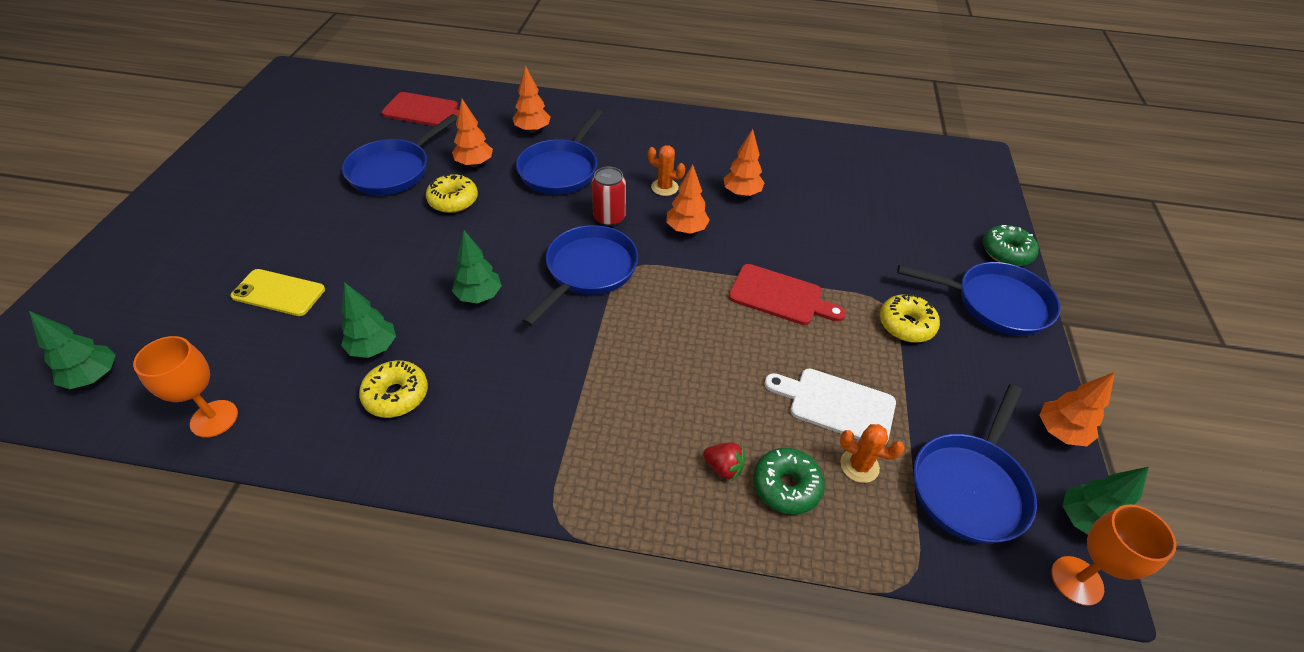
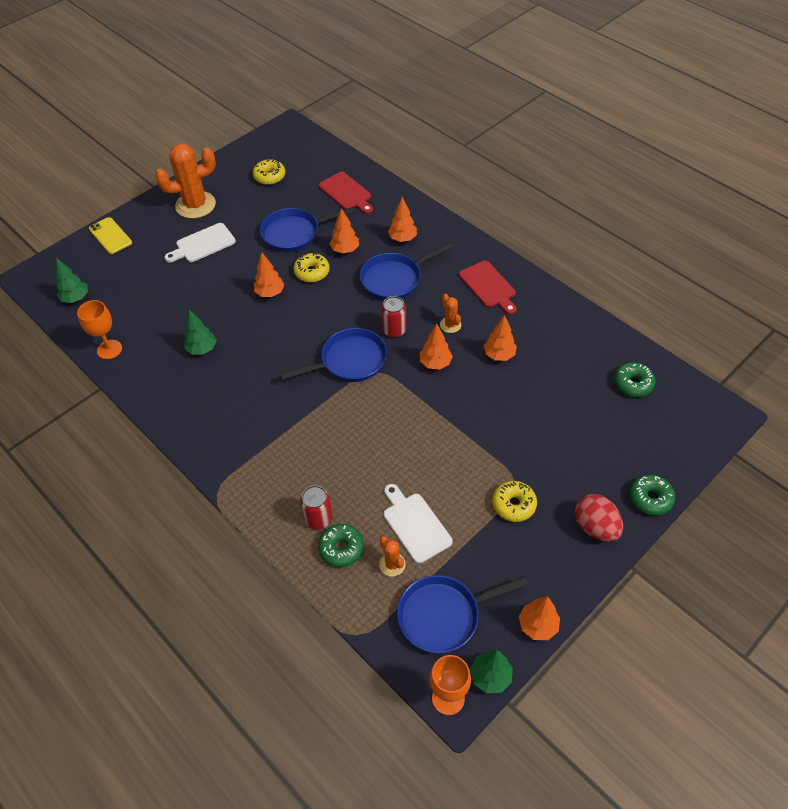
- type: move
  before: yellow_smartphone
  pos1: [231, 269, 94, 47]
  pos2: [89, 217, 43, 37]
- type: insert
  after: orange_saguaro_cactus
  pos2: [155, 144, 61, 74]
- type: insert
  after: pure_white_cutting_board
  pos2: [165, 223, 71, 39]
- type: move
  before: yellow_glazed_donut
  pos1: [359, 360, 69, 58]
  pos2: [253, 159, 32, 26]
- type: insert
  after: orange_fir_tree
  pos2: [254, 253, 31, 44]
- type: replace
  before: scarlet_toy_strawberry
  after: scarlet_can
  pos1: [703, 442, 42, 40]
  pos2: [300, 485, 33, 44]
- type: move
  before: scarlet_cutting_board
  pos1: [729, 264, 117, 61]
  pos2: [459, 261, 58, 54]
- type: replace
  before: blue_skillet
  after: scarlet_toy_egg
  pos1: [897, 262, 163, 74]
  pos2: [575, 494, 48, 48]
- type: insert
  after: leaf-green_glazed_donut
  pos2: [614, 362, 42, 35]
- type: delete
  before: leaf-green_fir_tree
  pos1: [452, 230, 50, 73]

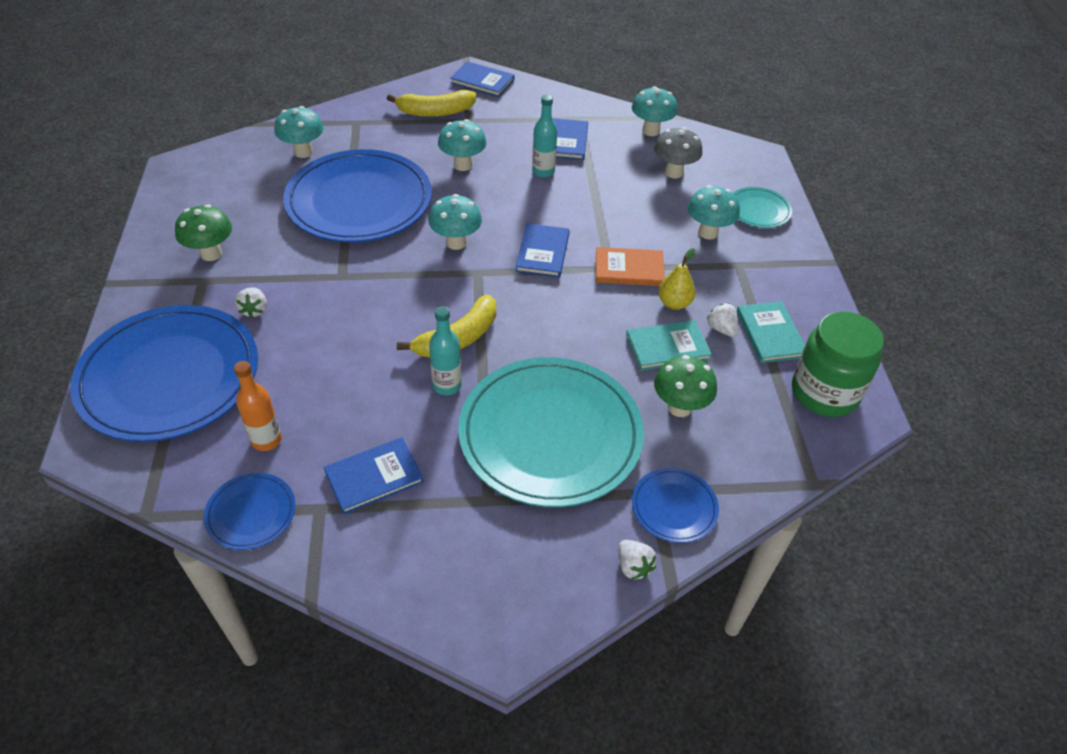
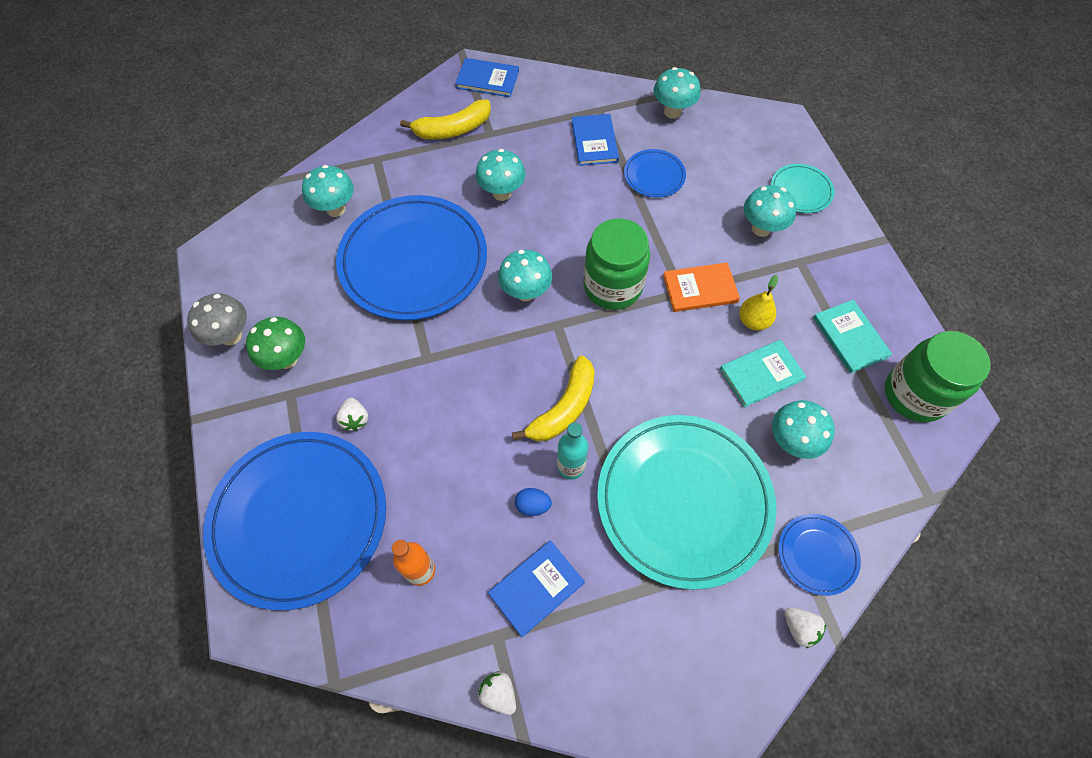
- type: move
  before: ash-grey_mushroom
  pos1: [654, 127, 48, 51]
  pos2: [187, 294, 60, 52]
- type: move
  before: pure_white_toy_strawberry
  pos1: [707, 303, 31, 34]
  pos2: [478, 671, 38, 44]
- type: insert
  after: blue_toy_egg
  pos2: [515, 488, 37, 28]
- type: replace
  before: blue_book
  after: leaf-green_jar
  pos1: [516, 223, 54, 55]
  pos2: [583, 218, 67, 92]
- type: move
  before: blue_flat_dish
  pos1: [204, 473, 91, 77]
  pos2: [624, 149, 62, 49]
- type: recolor
  before: leaf-green_mushroom
  after: turquoise_mushroom
  pos1: [654, 355, 63, 62]
  pos2: [772, 400, 63, 59]
- type: delete
  before: turquoise_flask
  pos1: [532, 95, 25, 83]

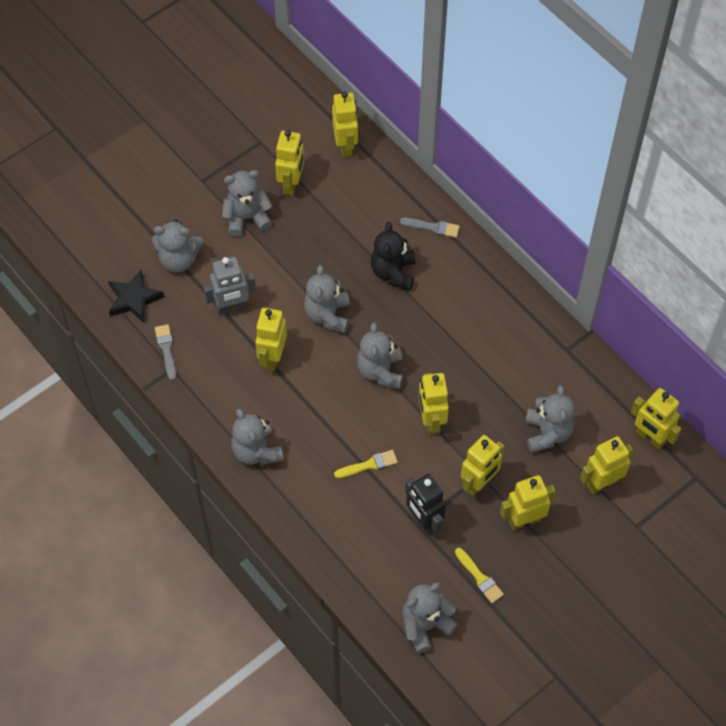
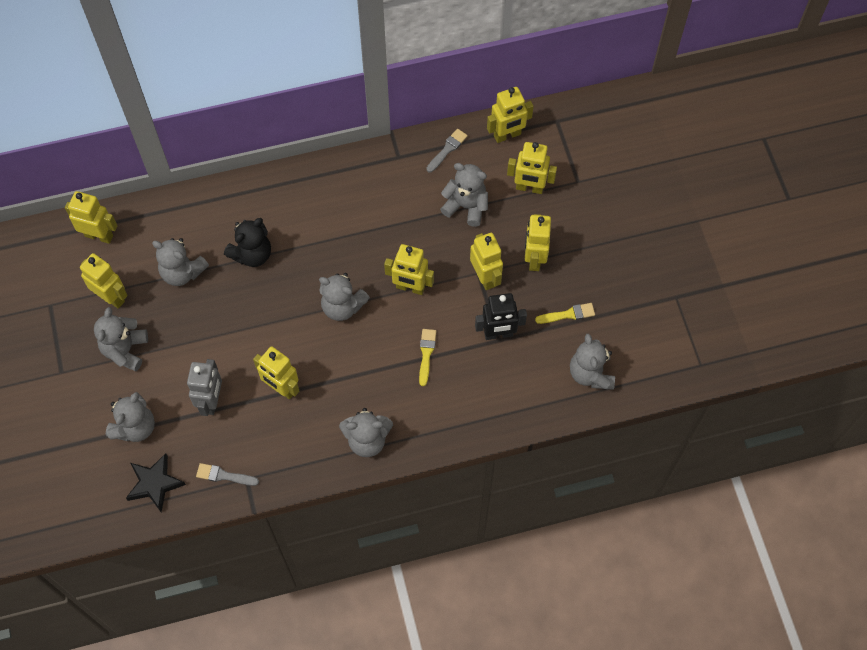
- type: move
  before: ash-grey_teddy
  pos1: [304, 265, 46, 68]
  pos2: [152, 238, 57, 48]
- type: rotate
  before: black_teddy
  pos1: [371, 222, 45, 69]
  pos2: [224, 218, 47, 49]
  turn: -75
- type: move
  before: ash-grey_paint_brush
  pos1: [400, 218, 60, 20]
  pos2: [426, 129, 42, 44]
- type: rotate
  before: yellow_robot_figure
  pos1: [580, 436, 53, 58]
  pos2: [507, 142, 50, 52]
  turn: -75

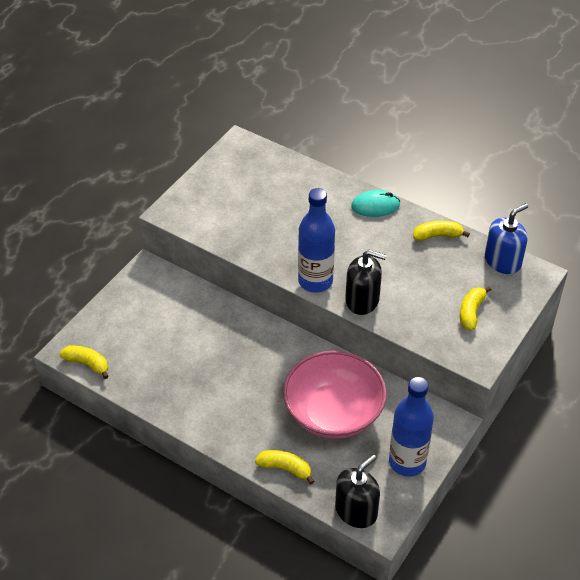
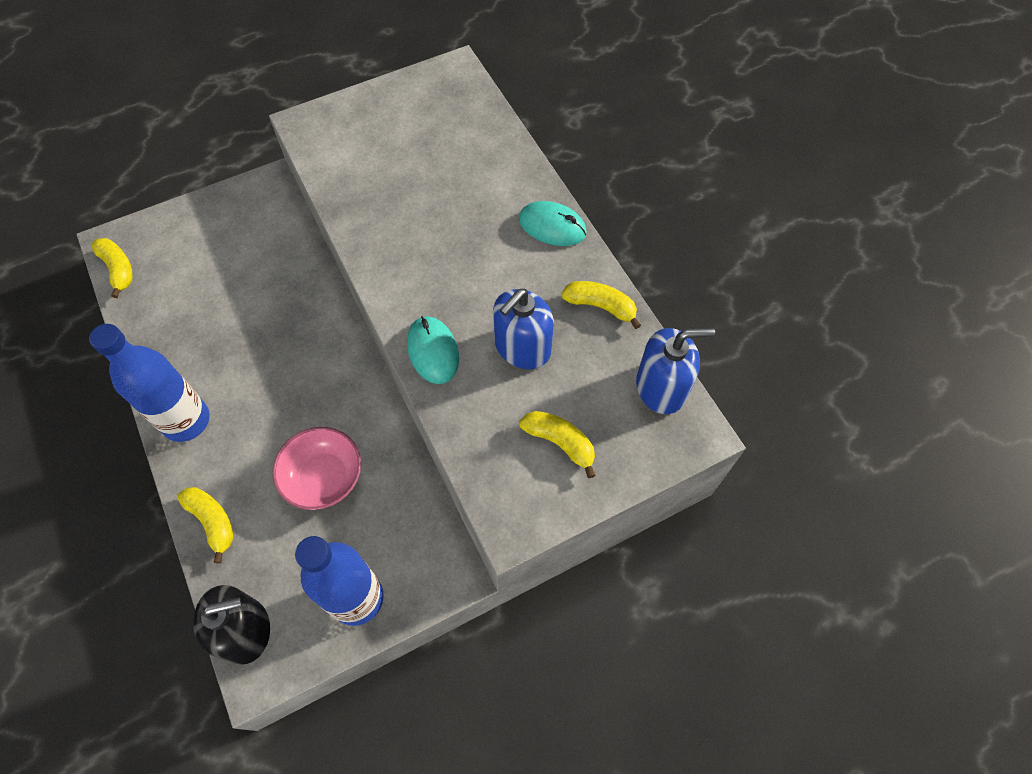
- type: move
  before: blue_flask
  pos1: [298, 188, 37, 105]
  pos2: [89, 324, 121, 118]
- type: resize
  before: pink_bowl
  pos1: [283, 351, 104, 88]
  pos2: [273, 427, 88, 83]
  scale: 0.6
- type: replace
  before: black_soap_dispenser
  after: turquoise_PC_mouse
  pos1: [345, 250, 41, 65]
  pos2: [407, 316, 52, 68]
- type: insert
  after: blue_soap_dispenser
  pos2: [493, 289, 61, 80]
- type: rotate
  before: yellow_banana_fruit
  pos1: [460, 286, 32, 44]
  pos2: [519, 411, 77, 67]
  turn: 75

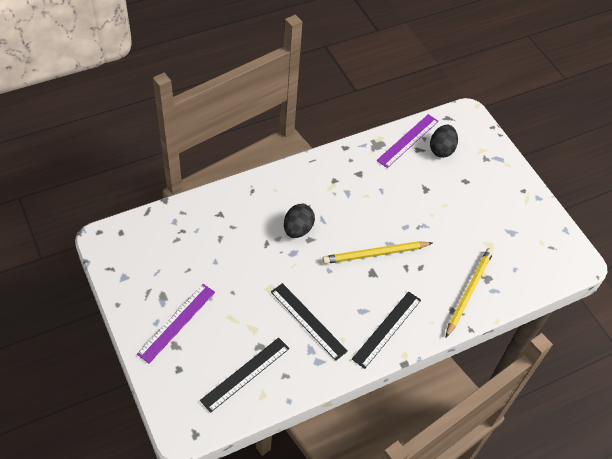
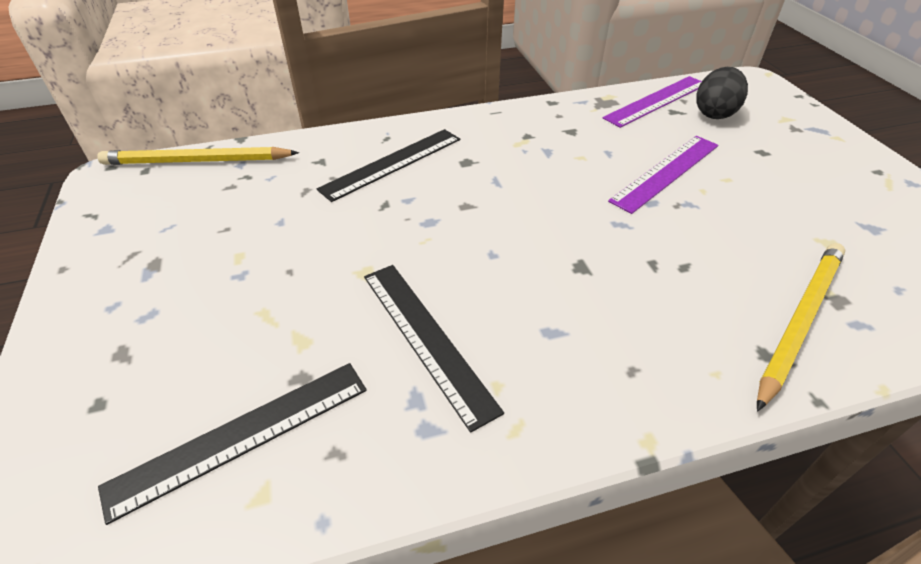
- type: move
  before: yellow_lead_pencil
  pos1: [322, 241, 110, 23]
  pos2: [97, 147, 202, 18]
- type: move
  before: black_measuring_stick
  pos1: [352, 291, 69, 78]
  pos2: [317, 129, 143, 73]
- type: move
  before: royal_purple_measuring_stick
  pos1: [137, 284, 78, 79]
  pos2: [608, 136, 111, 78]
- type: delete
  before: black_toy_egg
  pos1: [284, 204, 31, 34]

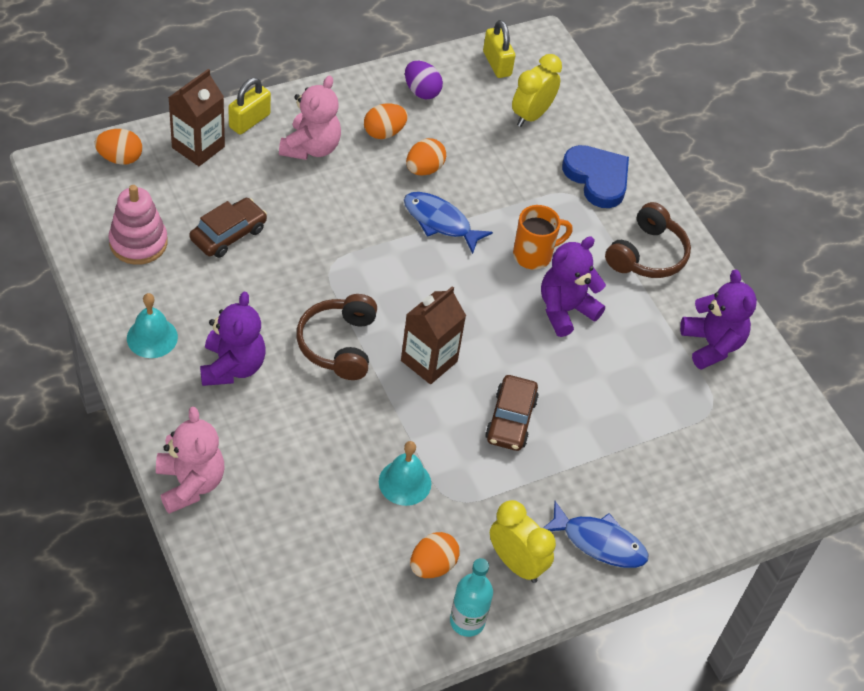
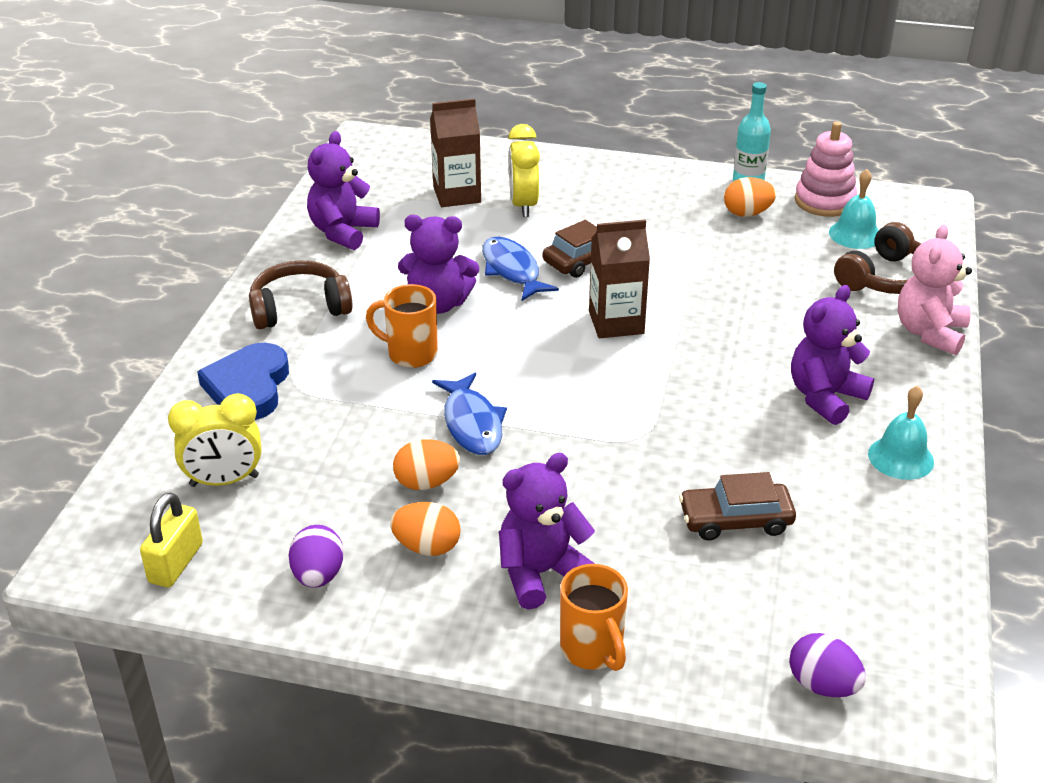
- type: move
  before: dark_brown_carton
  pos1: [168, 69, 57, 97]
  pos2: [430, 99, 51, 108]
- type: move
  before: blue_fish
  pos1: [544, 501, 104, 67]
  pos2: [482, 237, 77, 64]
- type: recolor
  before: pink_teddy
  after: royal_purple_teddy
  pos1: [279, 75, 62, 85]
  pos2: [499, 453, 96, 156]
- type: move
  before: yellow_alarm_clock
  pos1: [490, 500, 66, 83]
  pos2: [508, 124, 32, 93]
- type: replace
  before: yellow_padlock
  after: orange_mug
  pos1: [228, 78, 43, 56]
  pos2: [560, 564, 68, 107]
- type: recolor
  before: orange_toy_egg
  after: royal_purple_toy_egg
  pos1: [95, 129, 47, 36]
  pos2: [789, 633, 77, 64]
- type: move
  before: pink_stacking_rings
  pos1: [109, 185, 59, 80]
  pos2: [795, 122, 62, 95]
- type: move
  before: turquoise_hand_bell
  pos1: [379, 441, 52, 65]
  pos2: [829, 169, 50, 80]
- type: move
  before: dark_brown_over-ear_headphones
  pos1: [296, 294, 81, 86]
  pos2: [834, 222, 87, 72]

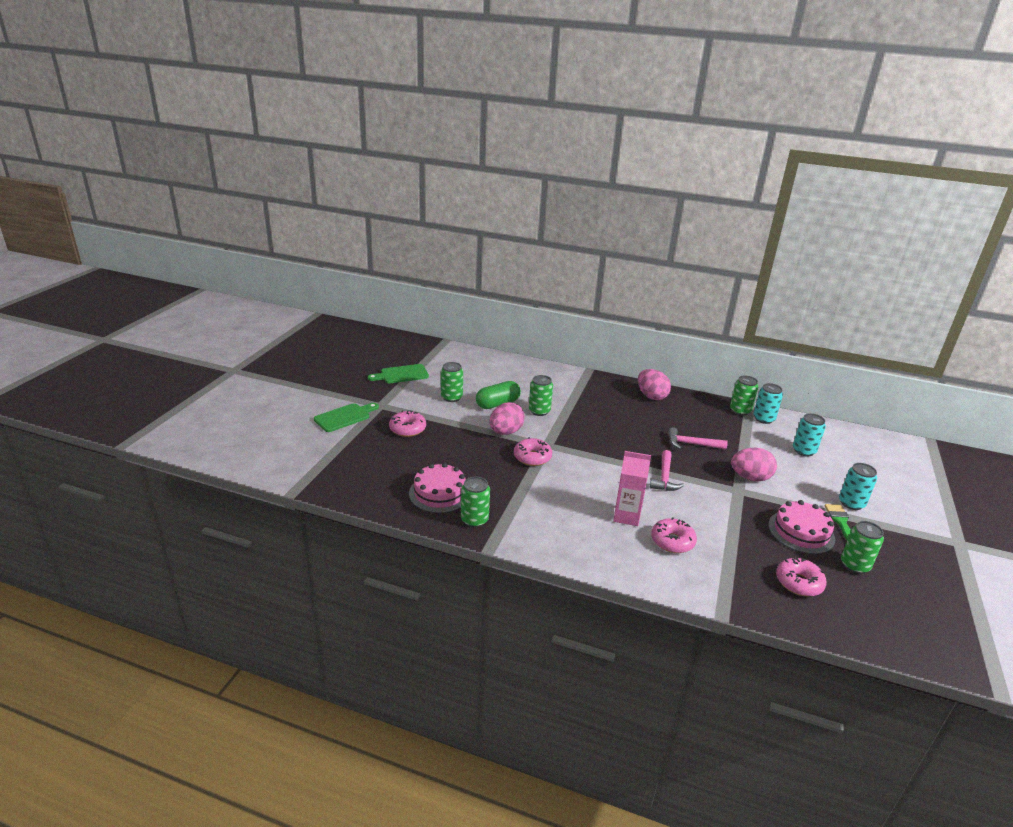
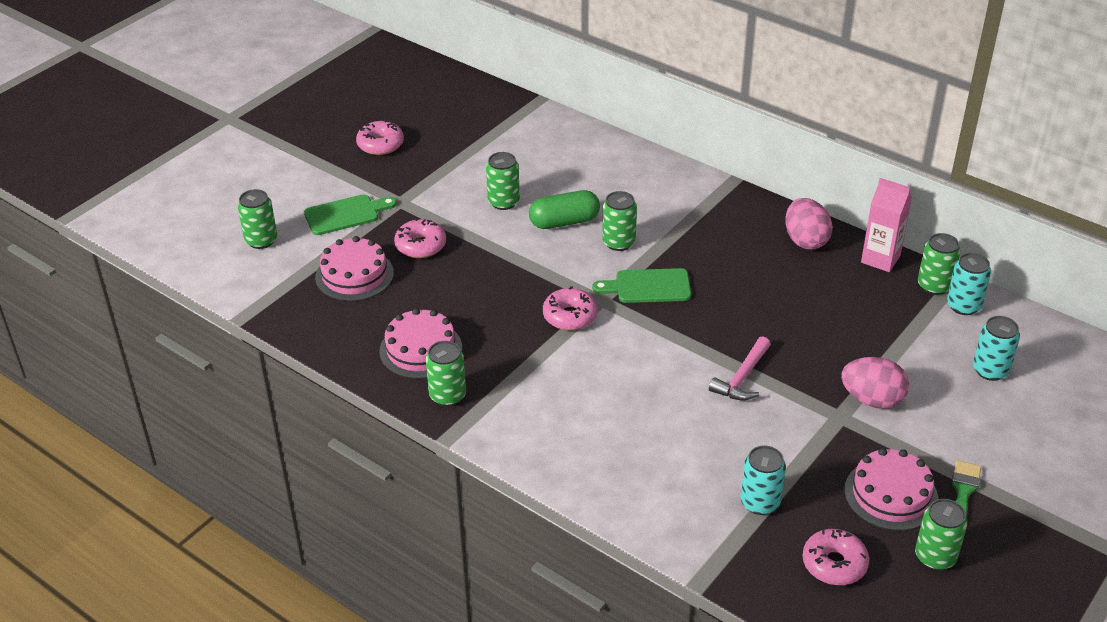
- type: insert
  after: leaf-green_can
  pos2: [238, 189, 39, 60]
- type: insert
  after: pink_layer_cake
  pos2: [315, 236, 79, 65]
- type: move
  before: pink_glazed_donut
  pos1: [651, 517, 46, 36]
  pos2: [356, 120, 48, 35]
- type: move
  before: leaf-green_cutting_board
  pos1: [368, 364, 61, 19]
  pos2: [592, 268, 99, 35]
- type: move
  before: turquoise_can
  pos1: [839, 463, 38, 47]
  pos2: [740, 446, 46, 69]
- type: move
  before: pink_carton
  pos1: [613, 451, 38, 75]
  pos2: [861, 178, 51, 94]
- type: delete
  before: pink_toy_egg
  pos1: [489, 402, 36, 33]
- type: delete
  before: pink_carpenter's_hammer
  pos1: [668, 427, 60, 22]

